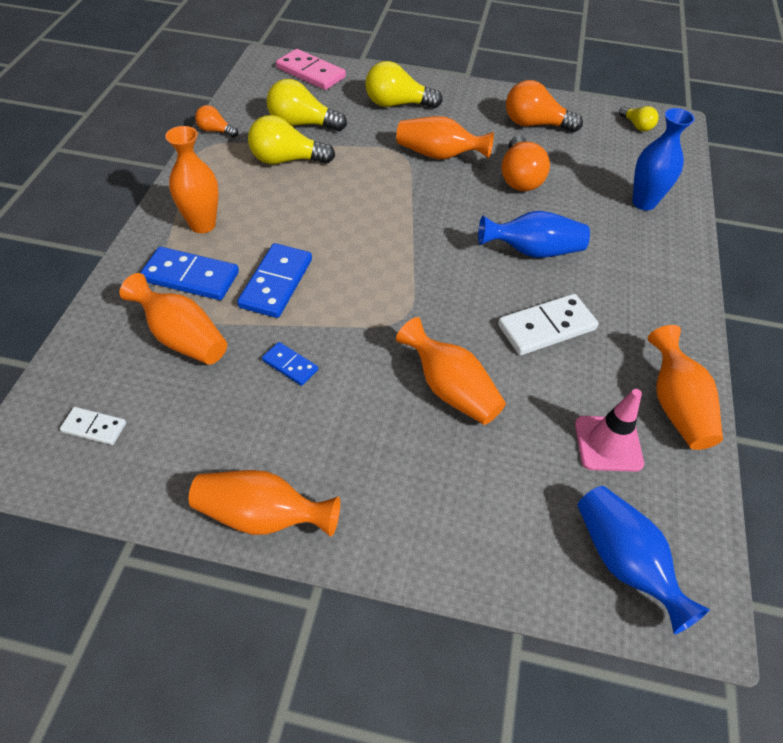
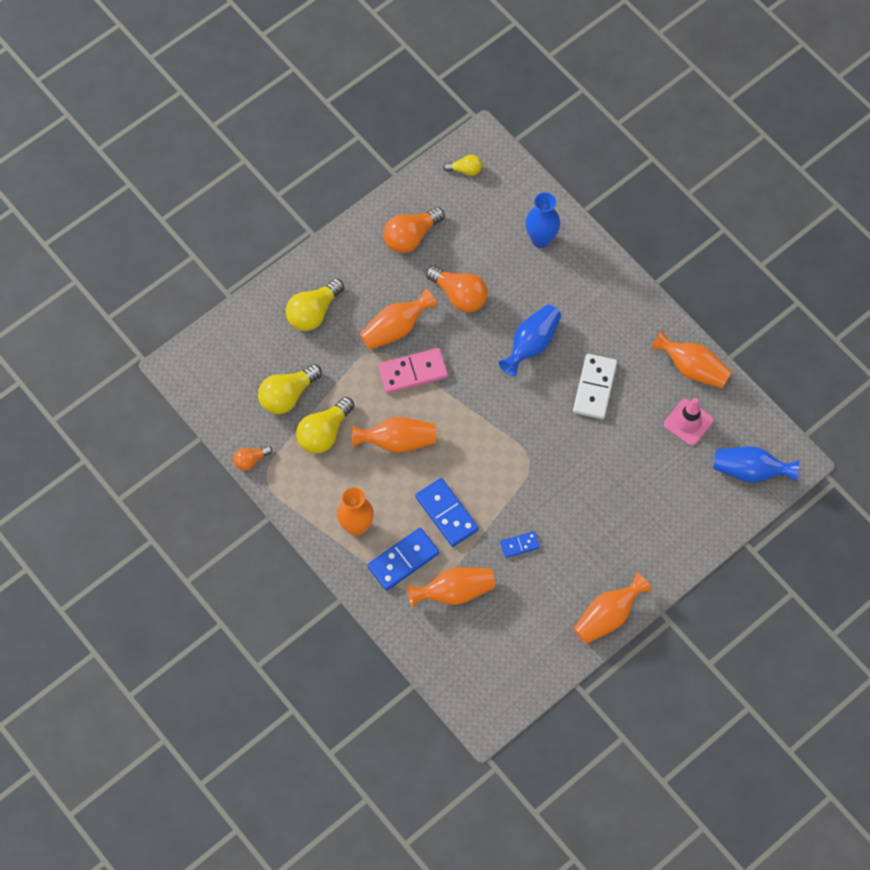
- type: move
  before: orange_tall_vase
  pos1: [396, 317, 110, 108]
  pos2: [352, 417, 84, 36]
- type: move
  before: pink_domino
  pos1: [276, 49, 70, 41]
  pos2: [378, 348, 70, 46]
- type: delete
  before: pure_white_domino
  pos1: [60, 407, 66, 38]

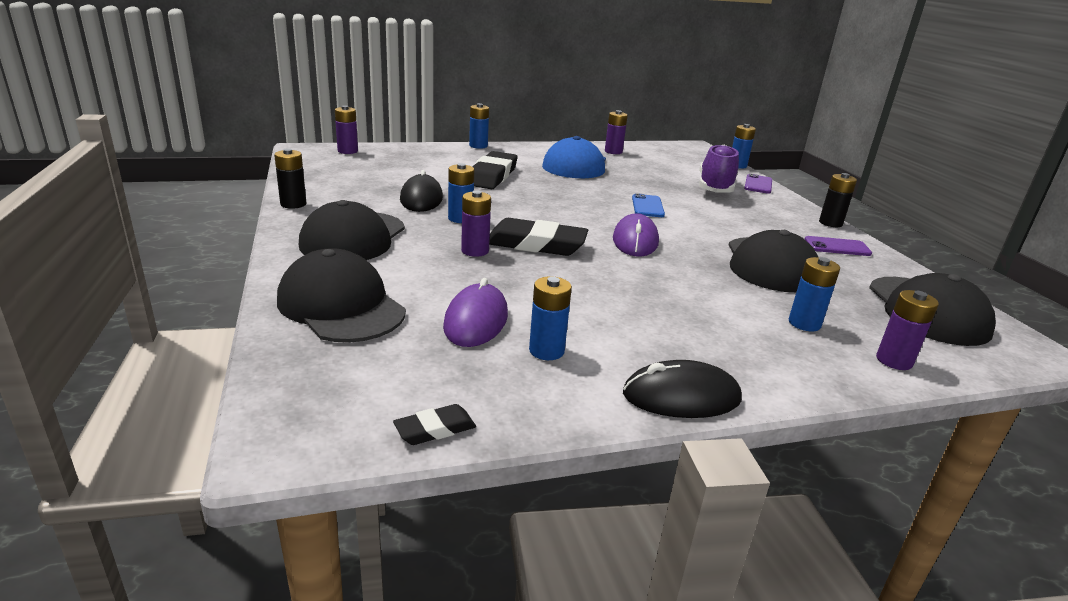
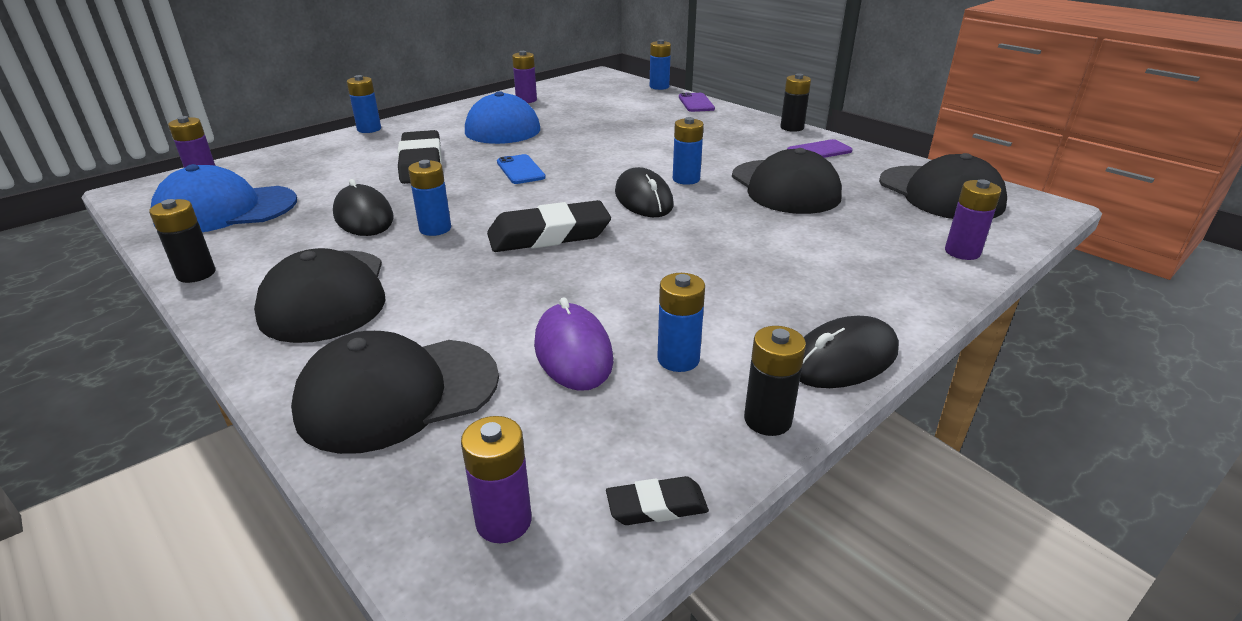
- type: insert
  after: blue_peaked_cap
  pos2: [151, 164, 146, 68]
- type: rotate
  before: black_peaked_cap
  pos1: [277, 248, 129, 95]
  pos2: [291, 331, 208, 123]
  turn: -45
- type: move
  before: royal_purple_battery
  pos1: [461, 191, 30, 66]
  pos2: [461, 416, 71, 127]
- type: move
  before: blue_smartphone
  pos1: [632, 193, 33, 24]
  pos2: [497, 154, 49, 30]
- type: rotate
  before: black_gum_eraser
  pos1: [393, 404, 83, 41]
  pos2: [606, 476, 103, 49]
  turn: 45
- type: recolor
  before: royal_purple_PC_mouse
  after: black_PC_mouse
  pos1: [613, 213, 46, 44]
  pos2: [615, 167, 59, 50]
- type: move
  before: blue_battery
  pos1: [789, 257, 51, 74]
  pos2: [673, 117, 31, 68]
- type: insert
  after: black_battery
  pos2: [744, 326, 62, 110]
- type: delete
  before: royal_purple_lace-up_shoe
  pos1: [699, 145, 40, 48]

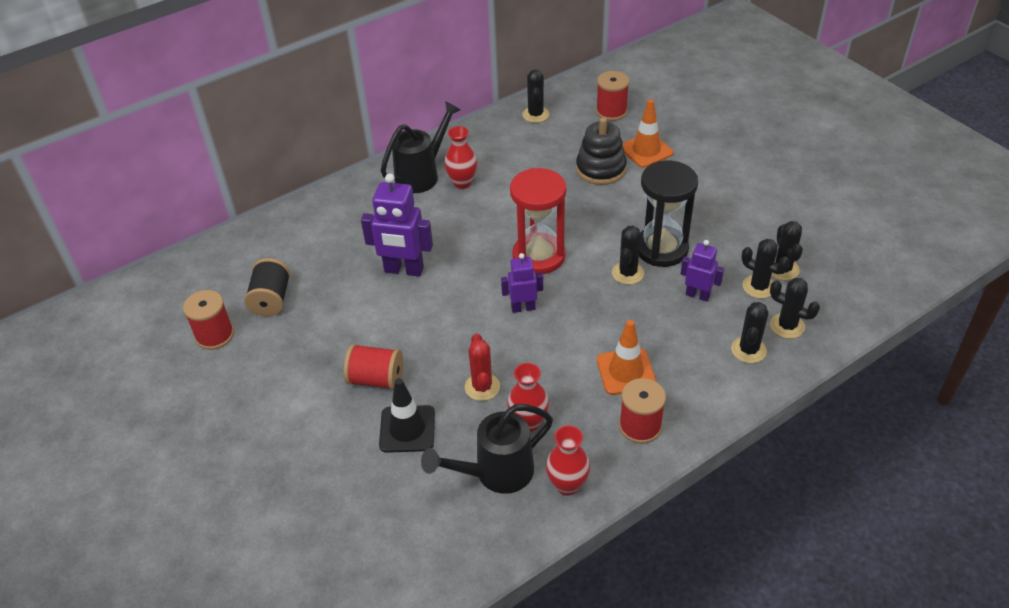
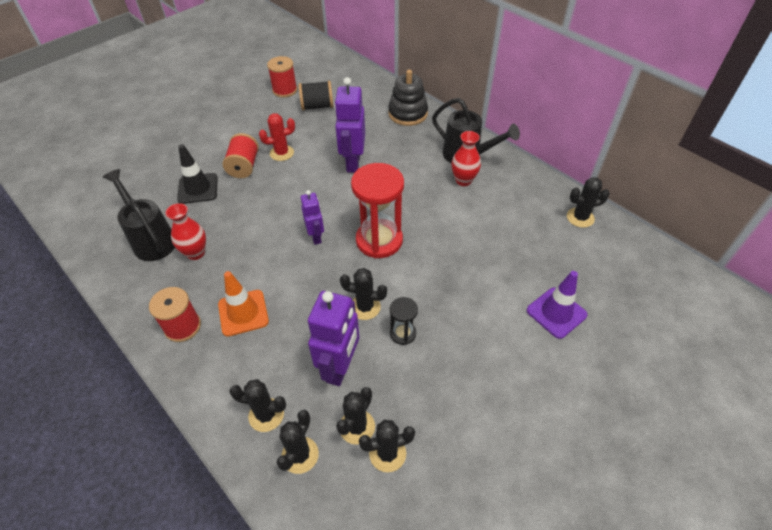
- type: move
  before: scarlet_saguaro_cactus
  pos1: [465, 333, 35, 68]
  pos2: [259, 113, 36, 48]
- type: resize
  before: royal_purple_robot_figure
  pos1: [680, 240, 44, 62]
  pos2: [308, 291, 51, 95]
  scale: 1.69
- type: move
  before: black_stacking_rings
  pos1: [576, 118, 51, 67]
  pos2: [388, 70, 40, 56]
- type: resize
  before: black_hourglass
  pos1: [639, 161, 59, 106]
  pos2: [390, 297, 28, 48]
  scale: 0.49
- type: recolor
  before: orange_safety_cone
  after: royal_purple_safety_cone
  pos1: [623, 99, 51, 69]
  pos2: [527, 271, 61, 68]
- type: delete
  before: scarlet_tall_vase
  pos1: [546, 426, 44, 70]
- type: delete
  before: scarlet_spool
  pos1: [596, 71, 33, 50]

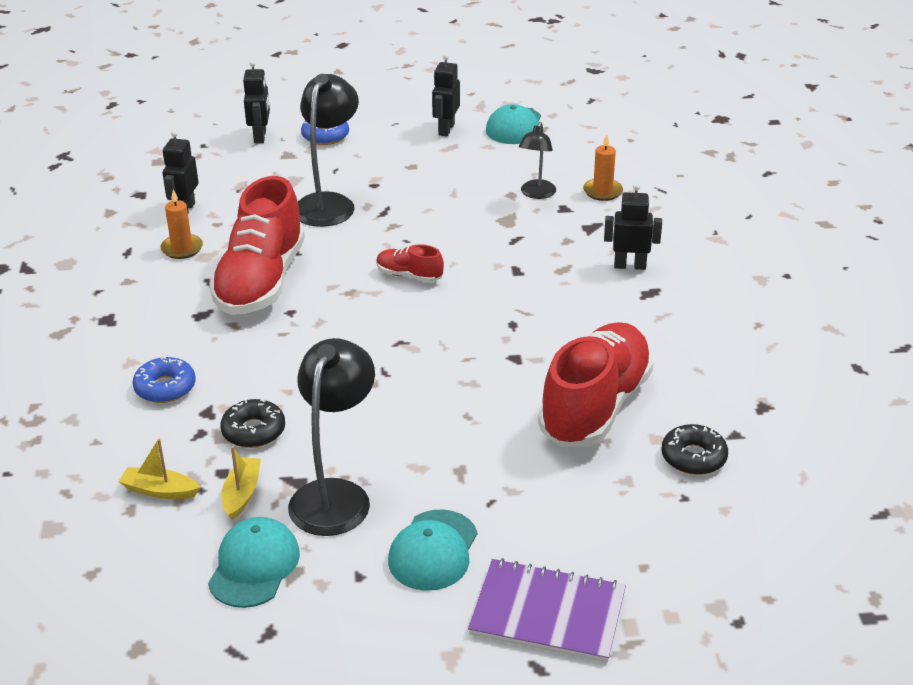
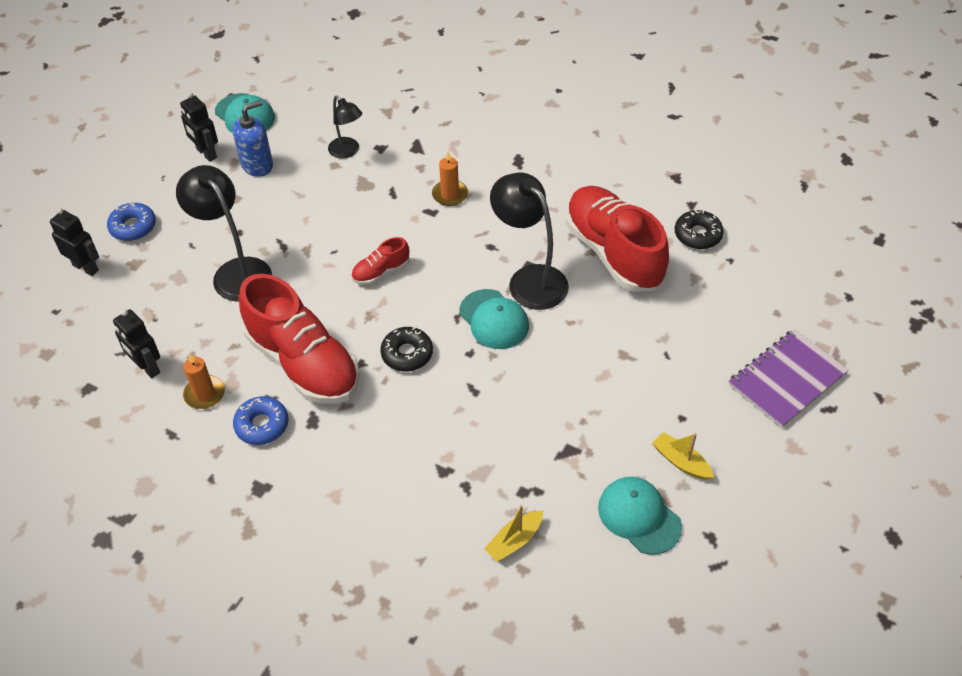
- type: insert
  after: blue_soap_dispenser
  pos2: [233, 100, 40, 77]
- type: move
  before: blue_glazed_donut
  pos1: [133, 356, 63, 47]
  pos2: [233, 396, 56, 49]
- type: move
  before: black_glazed_donut
  pos1: [220, 399, 65, 49]
  pos2: [380, 327, 53, 45]
- type: move
  before: orange_candle
  pos1: [583, 134, 40, 67]
  pos2: [432, 151, 36, 55]
- type: move
  before: turquoise_peaked_cap
  pos1: [388, 509, 89, 82]
  pos2: [459, 289, 70, 60]
- type: move
  before: black_desk_lamp
  pos1: [288, 338, 87, 198]
  pos2: [490, 173, 79, 137]
- type: move
  before: yellow_toy_boat
  pos1: [222, 446, 39, 74]
  pos2: [652, 432, 62, 48]
- type: delete
  before: black_robot_figure
  pos1: [604, 183, 58, 87]

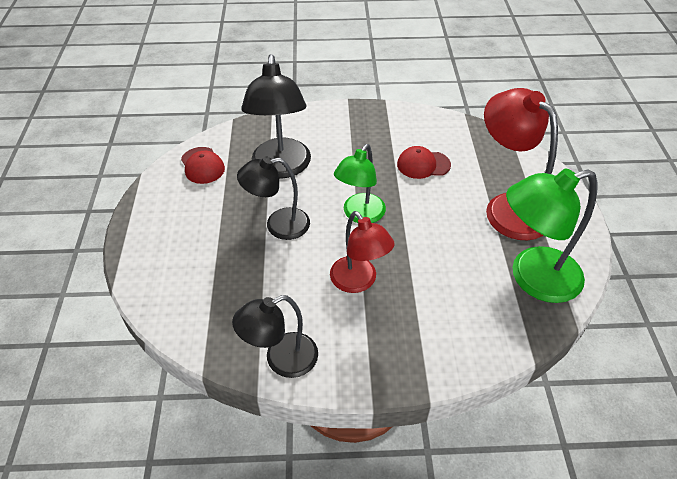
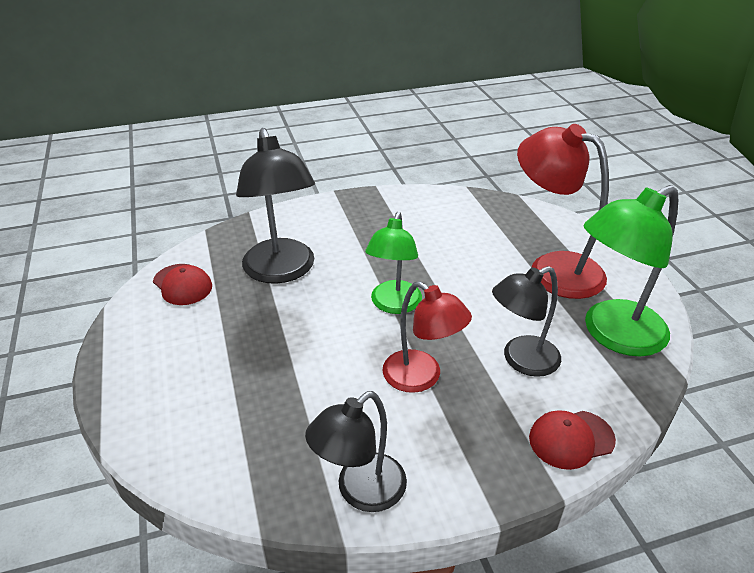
- type: move
  before: black_desk_lamp
  pos1: [237, 156, 73, 84]
  pos2: [492, 266, 69, 111]
- type: move
  before: scarlet_peaked_cap
  pos1: [397, 146, 54, 33]
  pos2: [529, 410, 87, 60]

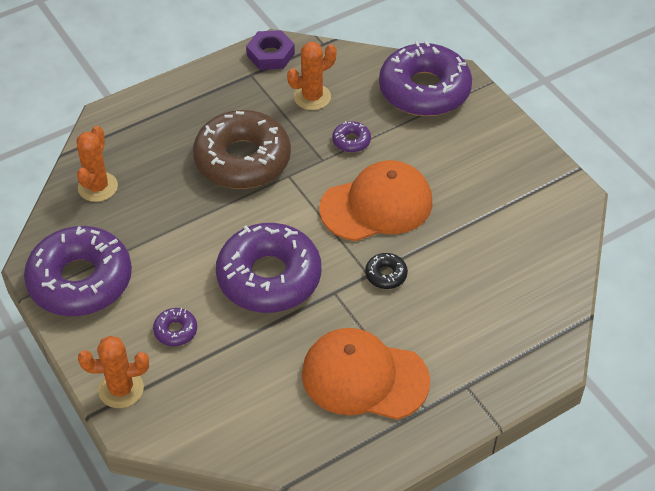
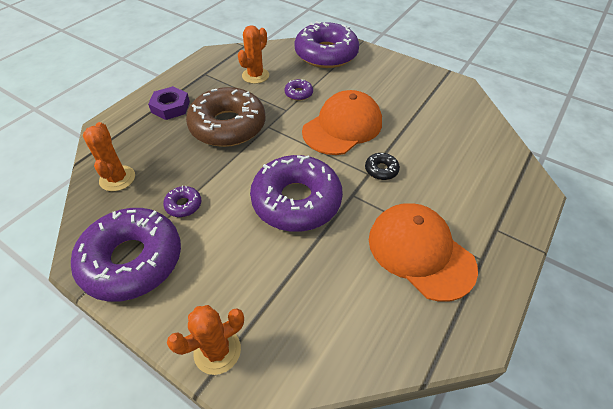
- type: move
  before: royal_purple_hex_nut
  pos1: [246, 30, 49, 40]
  pos2: [148, 86, 42, 34]
- type: move
  before: royal_purple_glazed_donut
  pos1: [153, 308, 44, 38]
  pos2: [163, 185, 38, 32]
- type: rotate
  before: orange_peaked_cap
  pos1: [302, 328, 128, 92]
  pos2: [369, 203, 109, 99]
  turn: 60

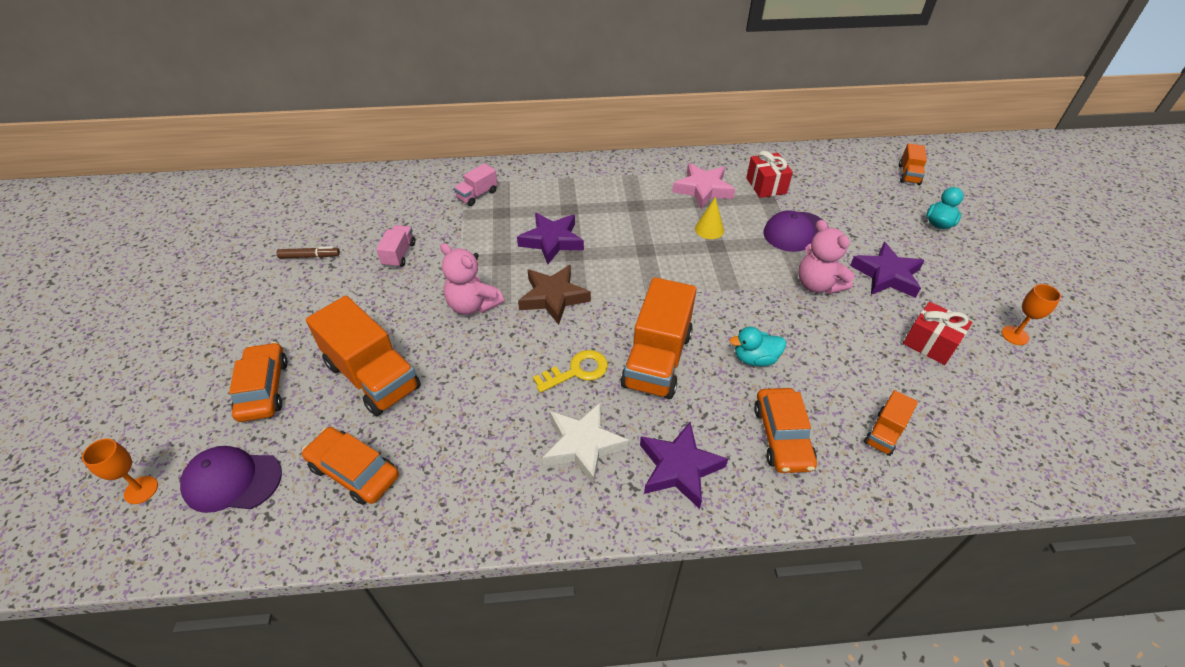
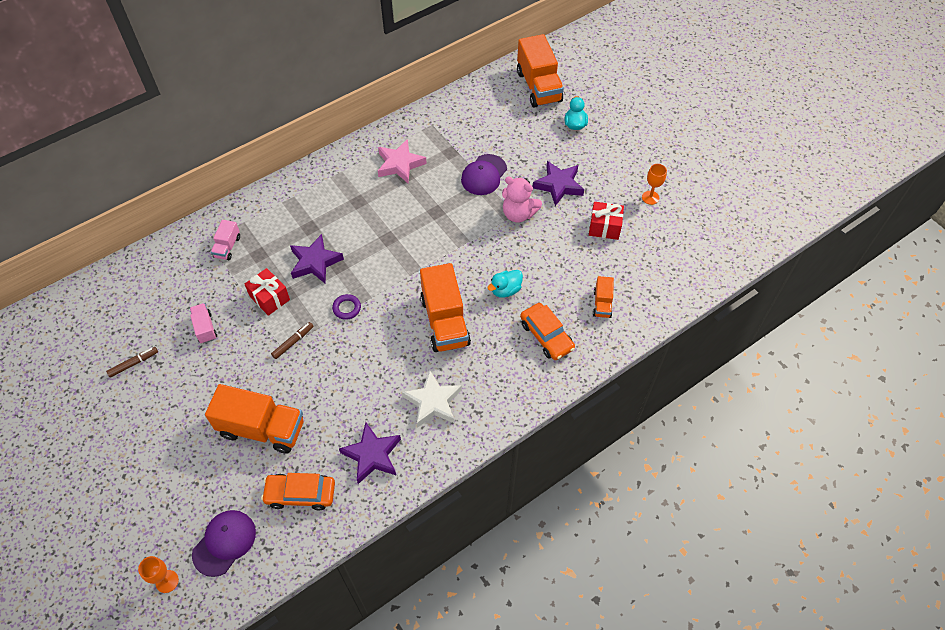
- type: rotate
  before: royal_purple_peaked_cap
  pos1: [180, 446, 102, 67]
  pos2: [192, 510, 64, 67]
  turn: 150
- type: move
  before: scarlet_gift
  pos1: [746, 151, 47, 47]
  pos2: [245, 268, 45, 48]
- type: replace
  before: pink_teddy
  after: dark_brown_felt_pen
  pos1: [440, 243, 64, 72]
  pos2: [271, 322, 43, 37]
- type: replace
  before: dark_brown_star_shape
  after: royal_purple_torus
  pos1: [518, 265, 73, 60]
  pos2: [332, 294, 29, 26]
- type: move
  before: royal_purple_star_shape
  pos1: [640, 422, 88, 87]
  pos2: [339, 422, 62, 62]
- type: resize
  before: orange_toy_truck
  pos1: [899, 143, 28, 42]
  pos2: [517, 34, 47, 74]
  scale: 2.03
- type: delete
  before: orange_toy_car
  pos1: [229, 342, 59, 80]
- type: delete
  before: yellow_latchkey
  pos1: [533, 350, 75, 43]
- type: delete
  before: yellow_cone
  pos1: [695, 197, 29, 42]

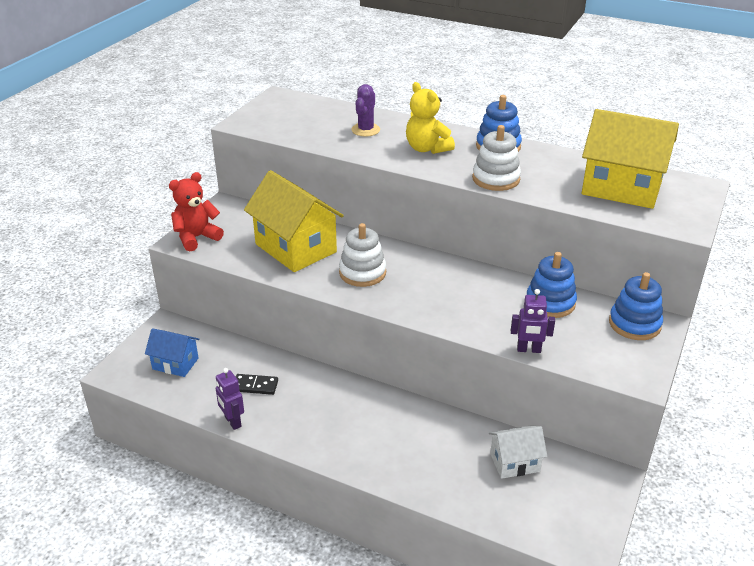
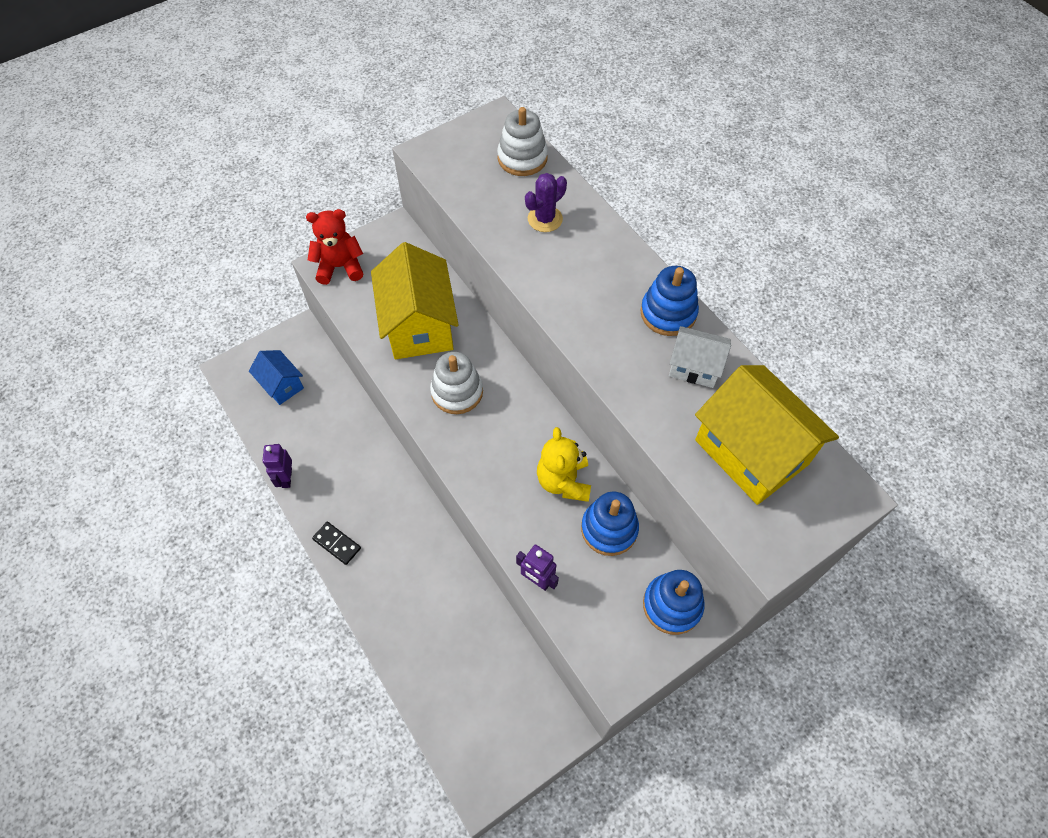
- type: move
  before: black_domino
  pos1: [236, 374, 42, 21]
  pos2: [312, 522, 49, 43]
- type: move
  before: pure_white_stacking_rings
  pos1: [472, 125, 49, 66]
  pos2: [497, 107, 51, 69]
- type: move
  before: yellow_teddy
  pos1: [406, 82, 49, 72]
  pos2: [537, 427, 54, 75]
- type: move
  before: pure_white_toy_house
  pos1: [489, 425, 58, 54]
  pos2: [669, 326, 62, 62]

